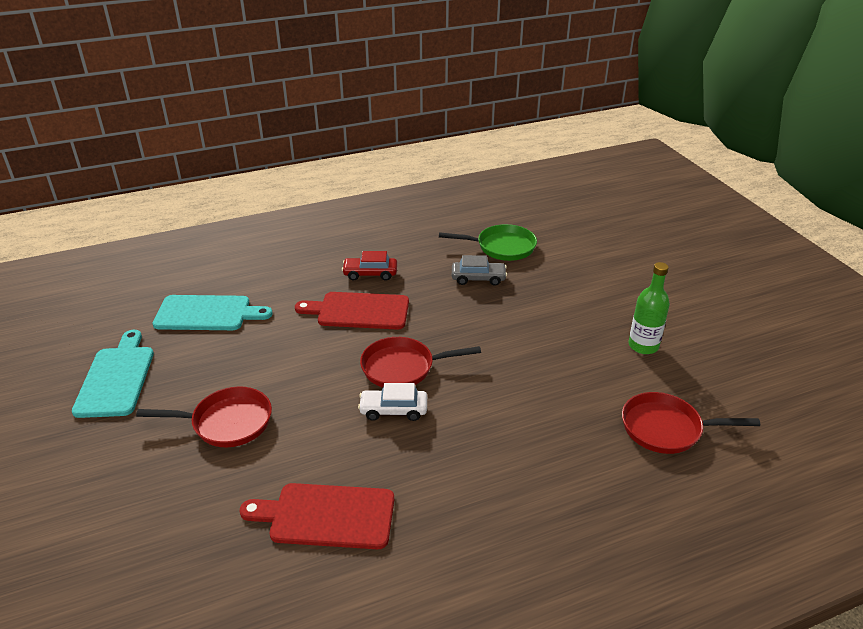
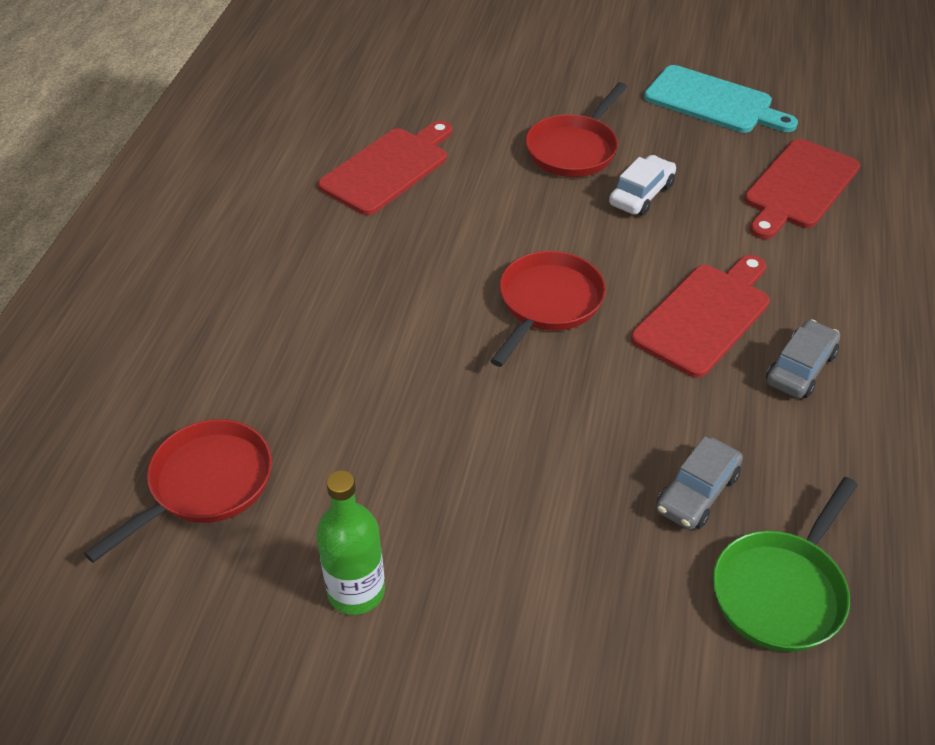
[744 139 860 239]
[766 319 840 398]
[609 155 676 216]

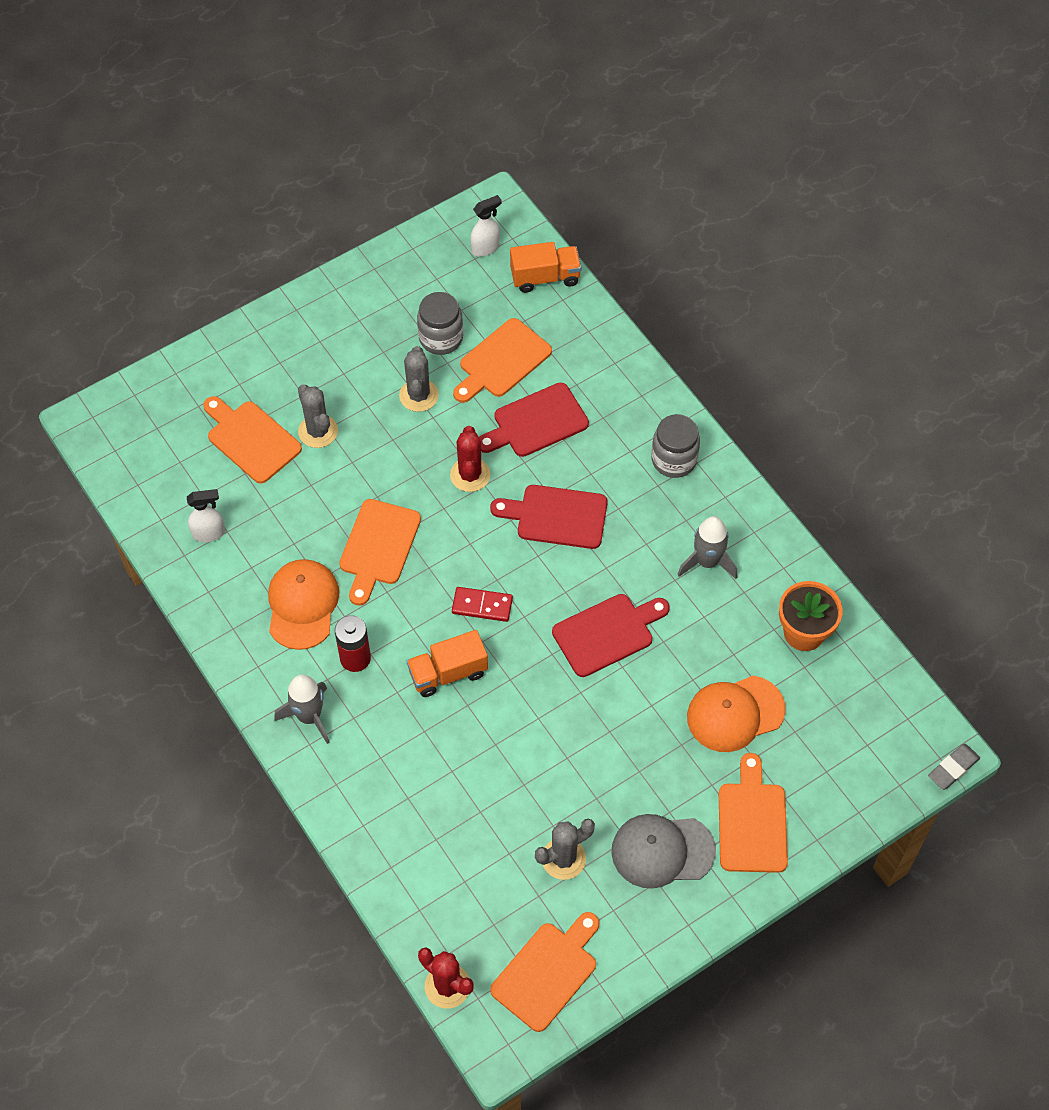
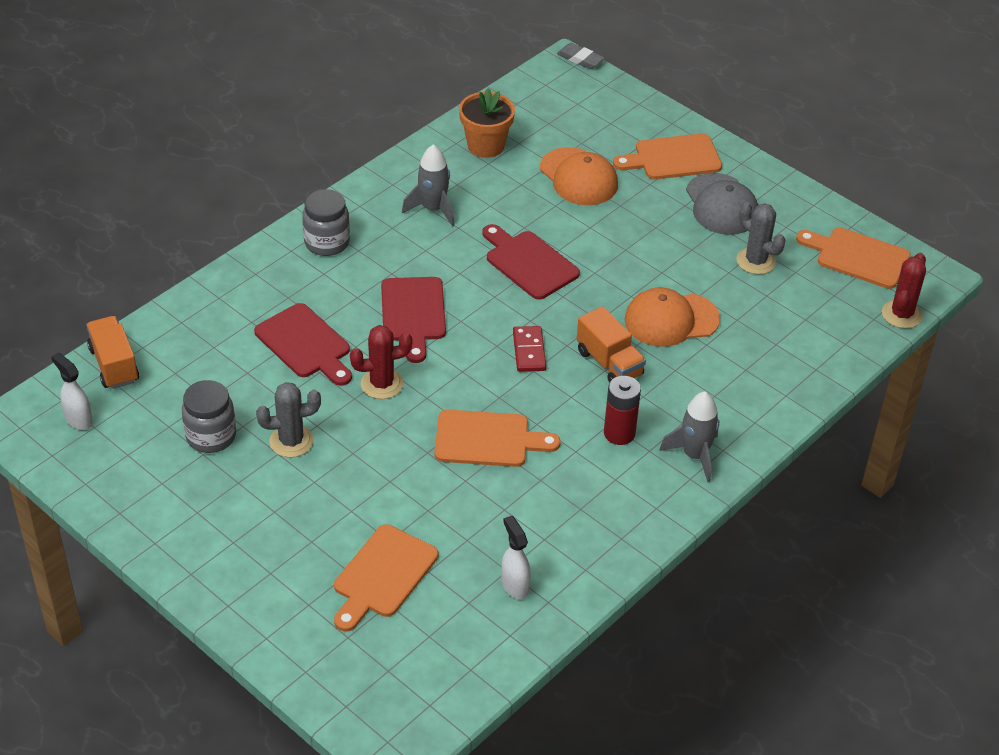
[624 287 720 347]
[298 384 338 448] (first image)
[453 318 552 403] (first image)

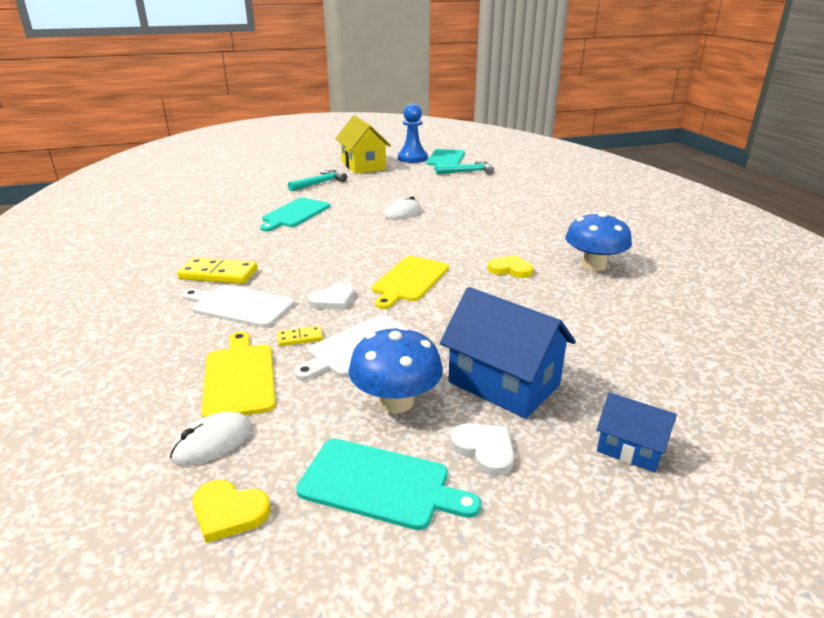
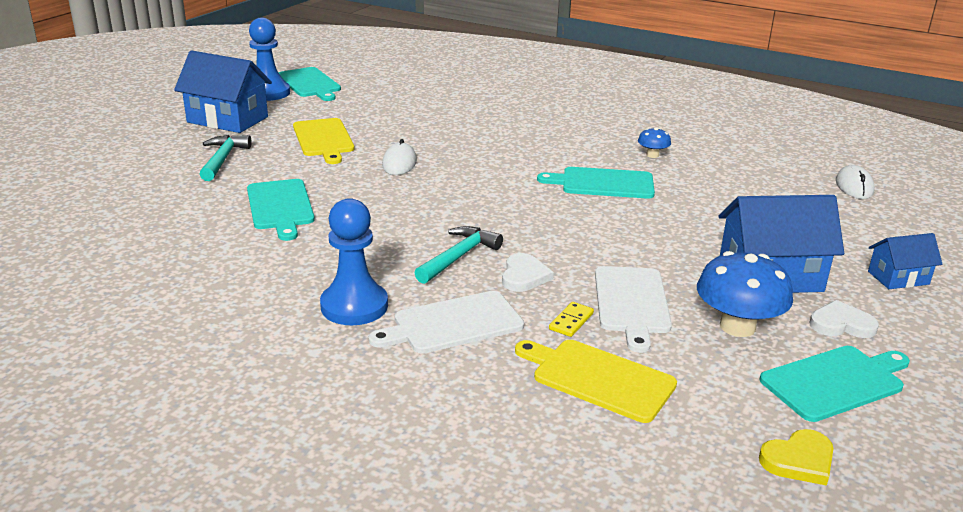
[836 165 875 199]
[320 198 388 325]
[174 50 272 133]
[293 118 355 164]
[414 226 503 284]
[537 167 655 199]
[638 127 671 158]

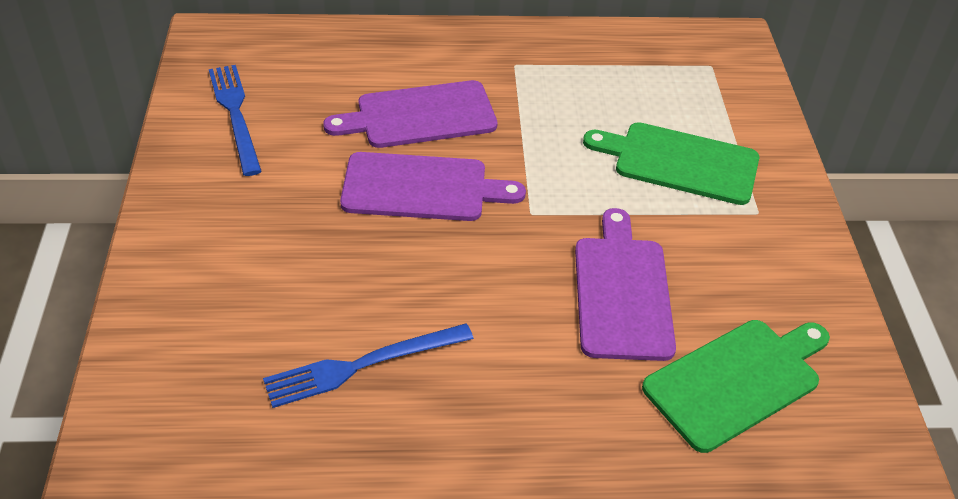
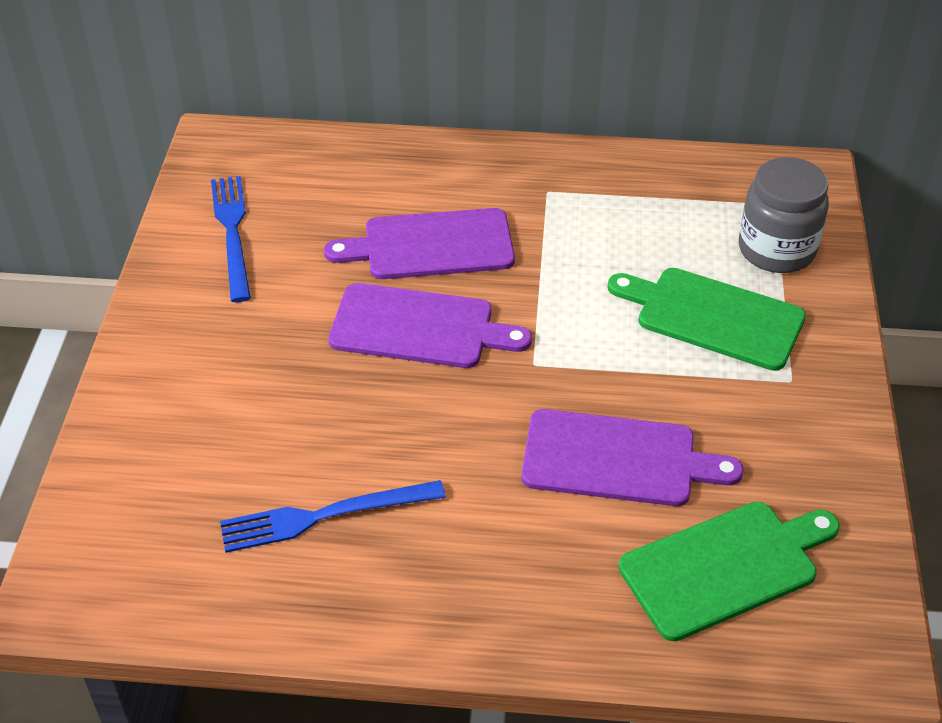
[522 409 744 506]
[739 157 829 273]

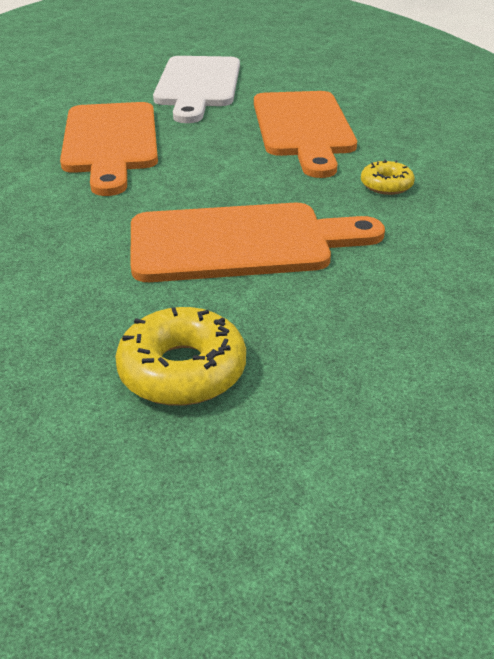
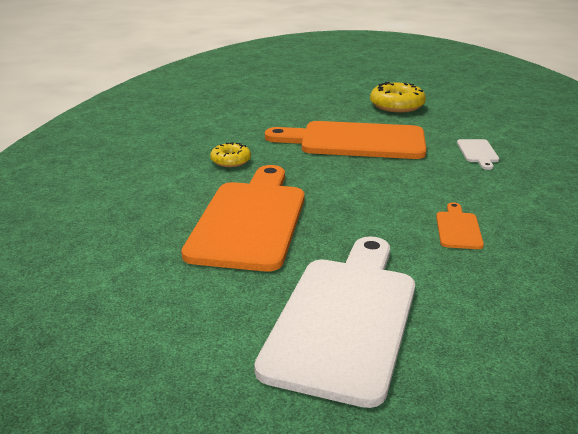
[436 202 484 249]
[457 139 499 170]

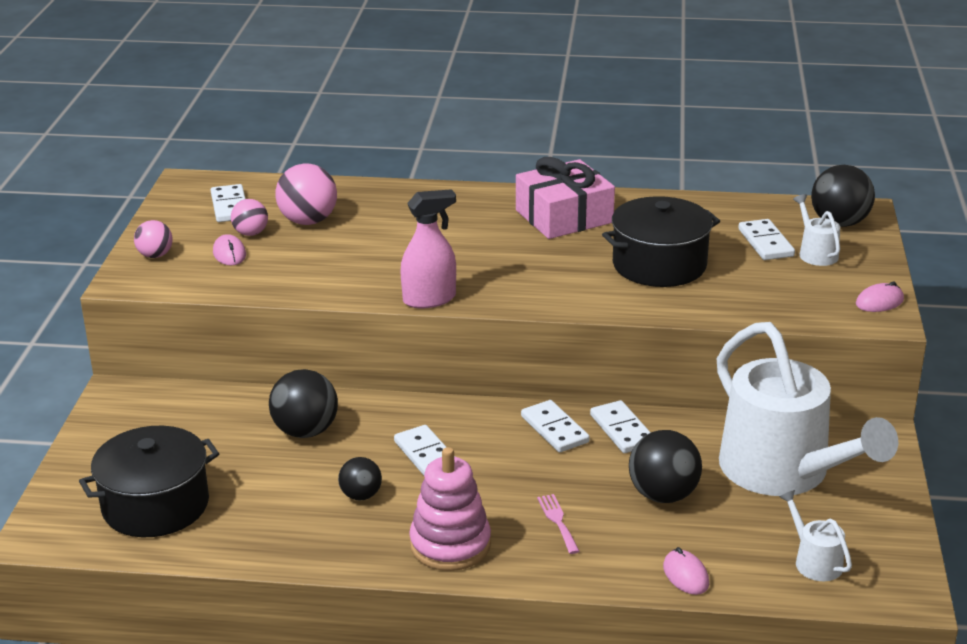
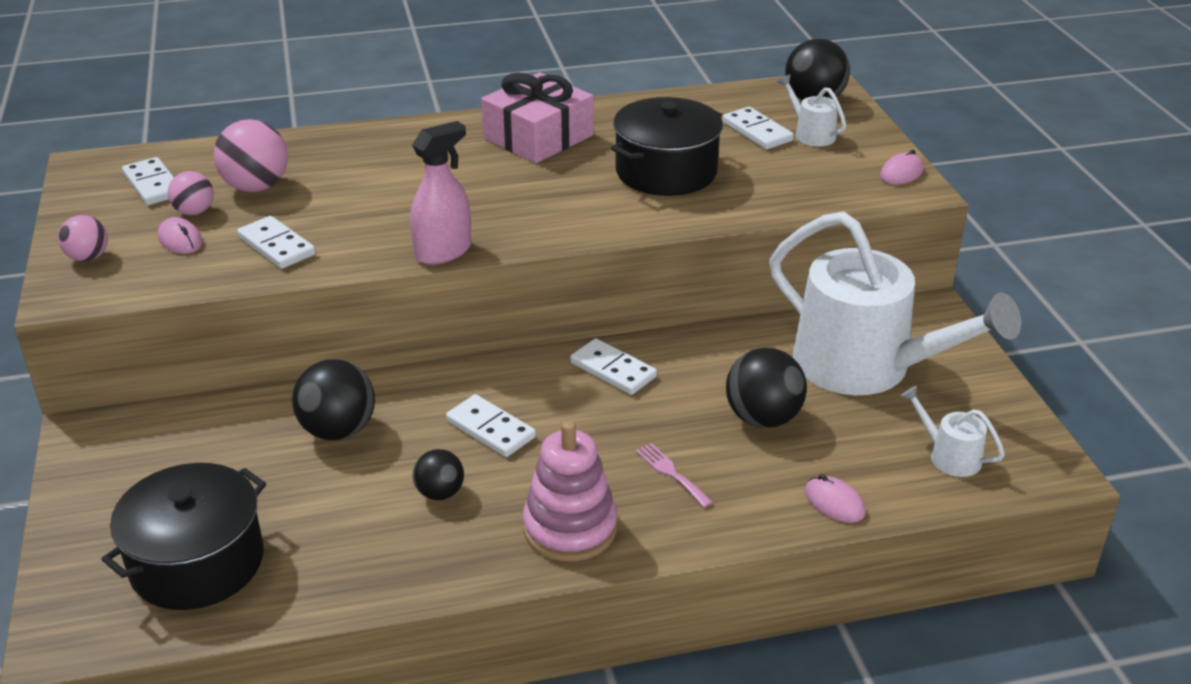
[237 216 316 269]

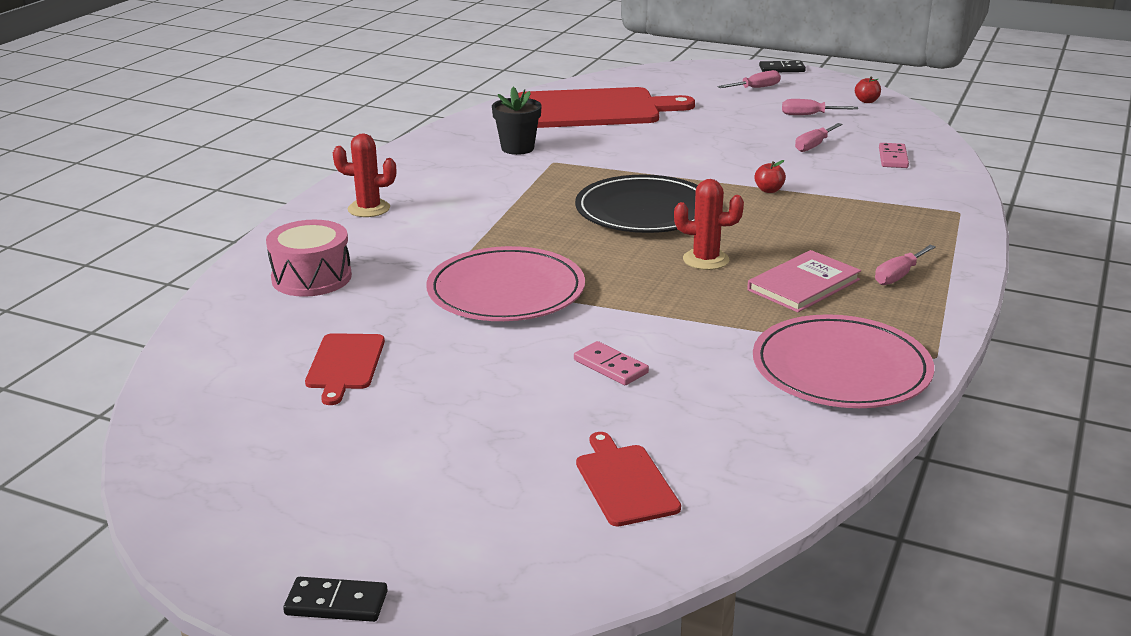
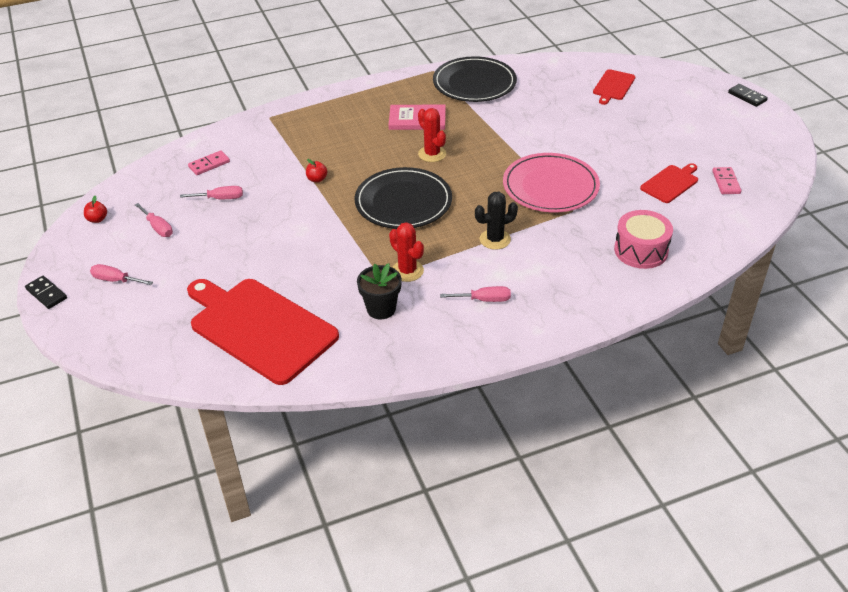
[389 222 424 282]
[712 167 741 194]
[433 56 517 102]
[440 286 511 302]
[475 192 518 250]

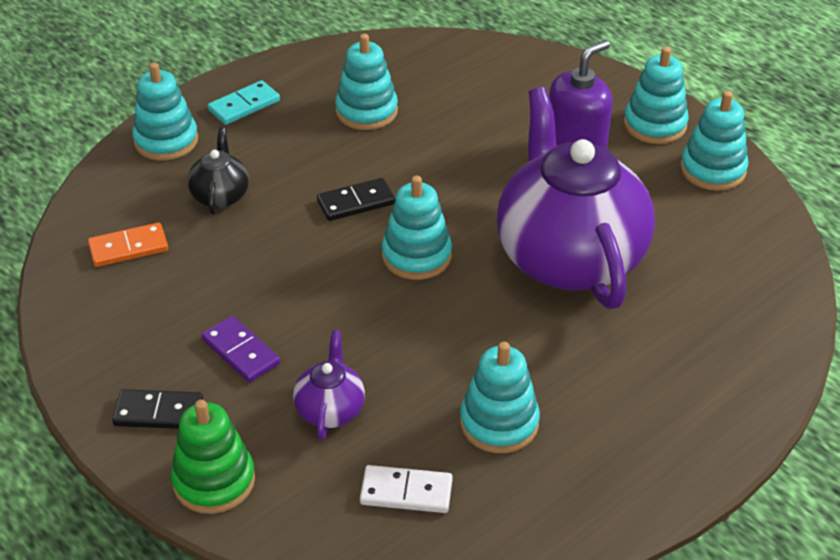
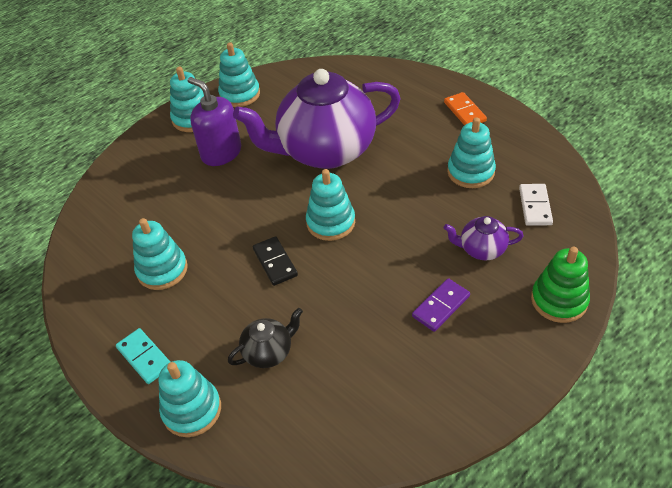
[444 92 487 125]
[112 389 203 429] (first image)
[228 308 303 368]

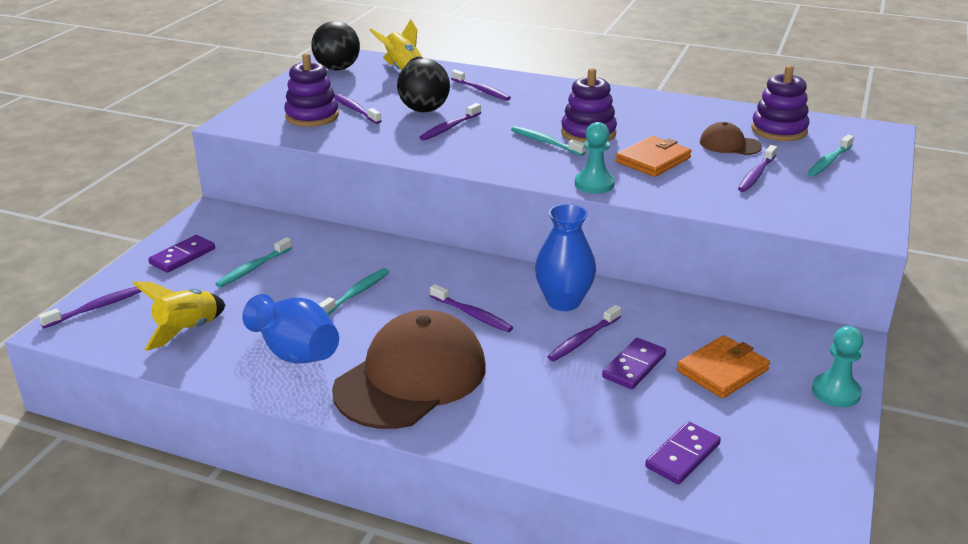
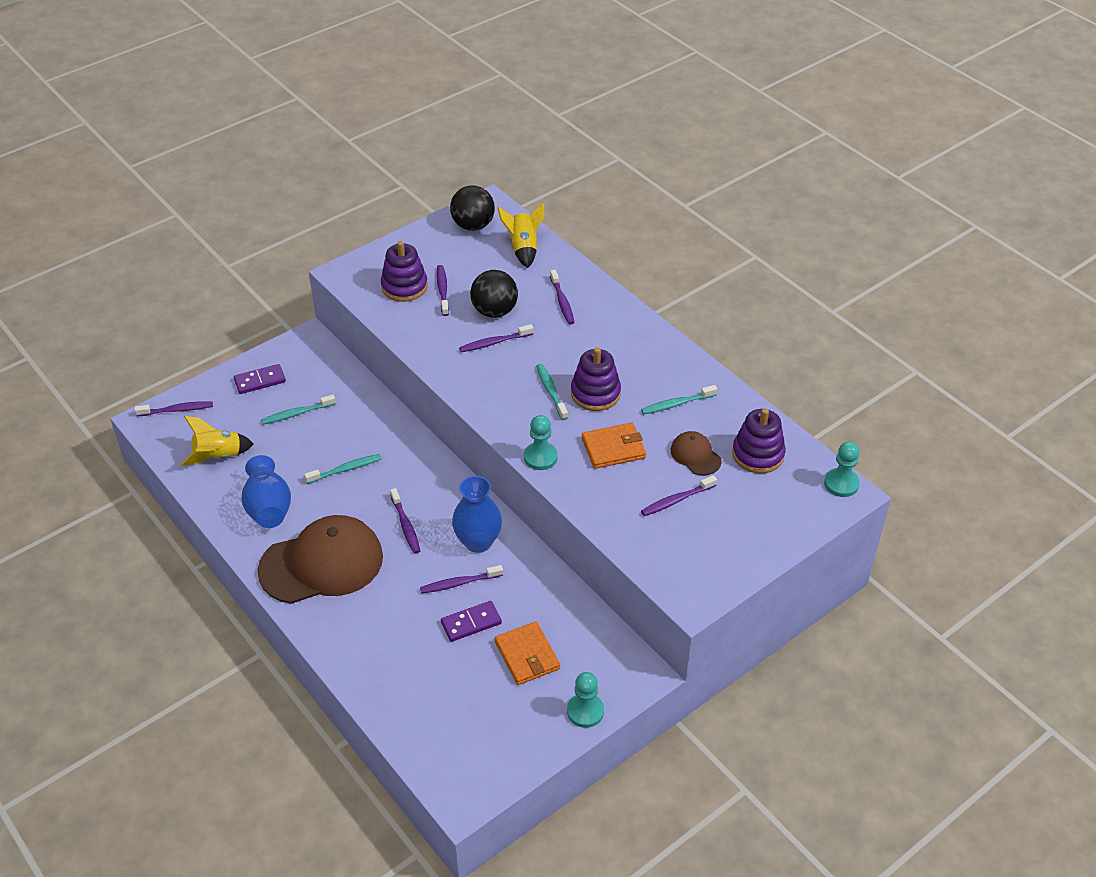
[645 421 721 484] (first image)
[495 621 560 685]
[641 385 717 415]
[824 442 860 497]

